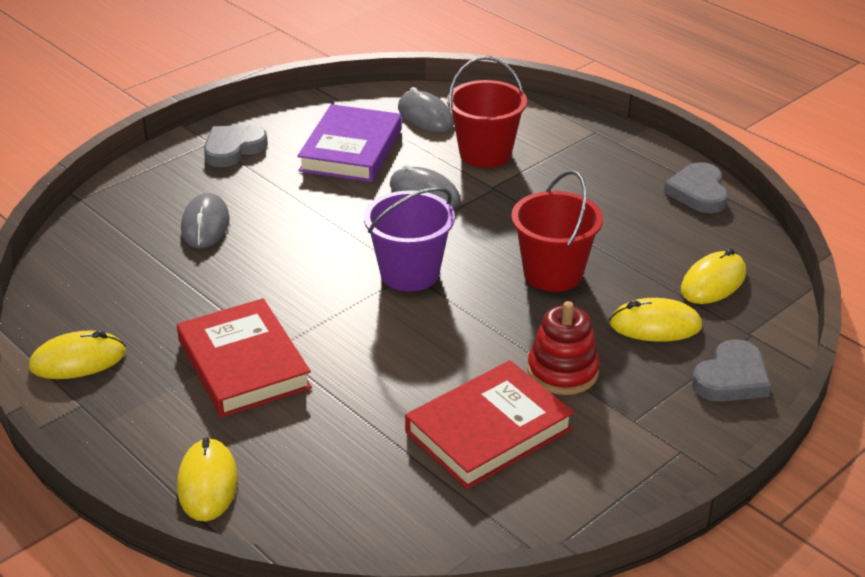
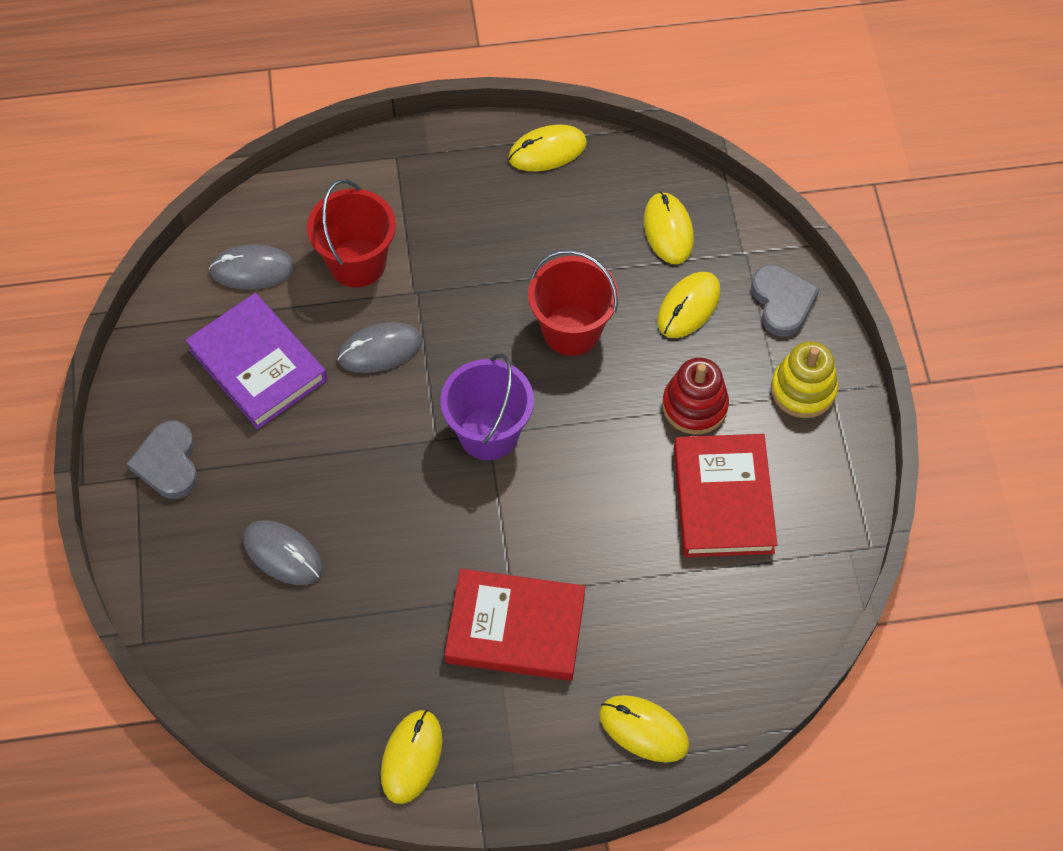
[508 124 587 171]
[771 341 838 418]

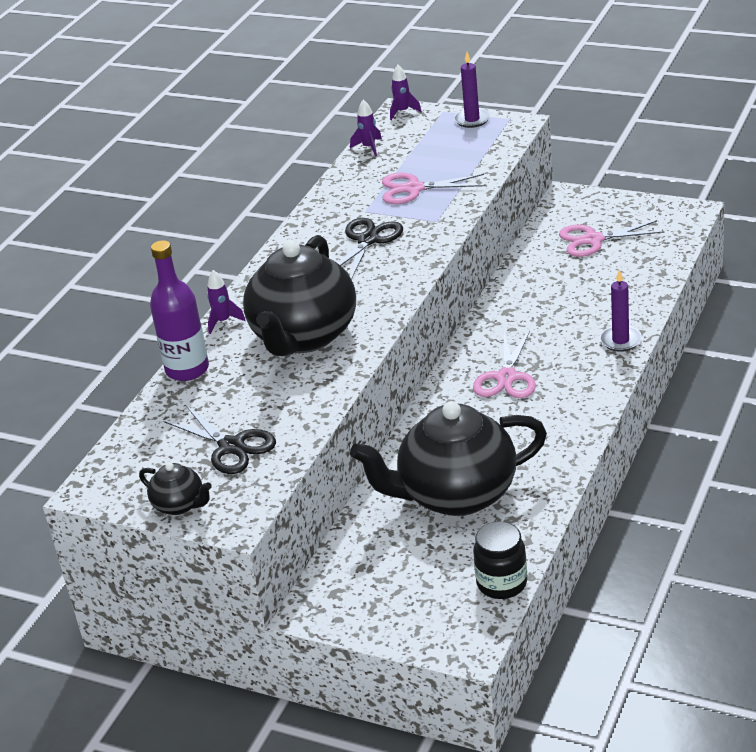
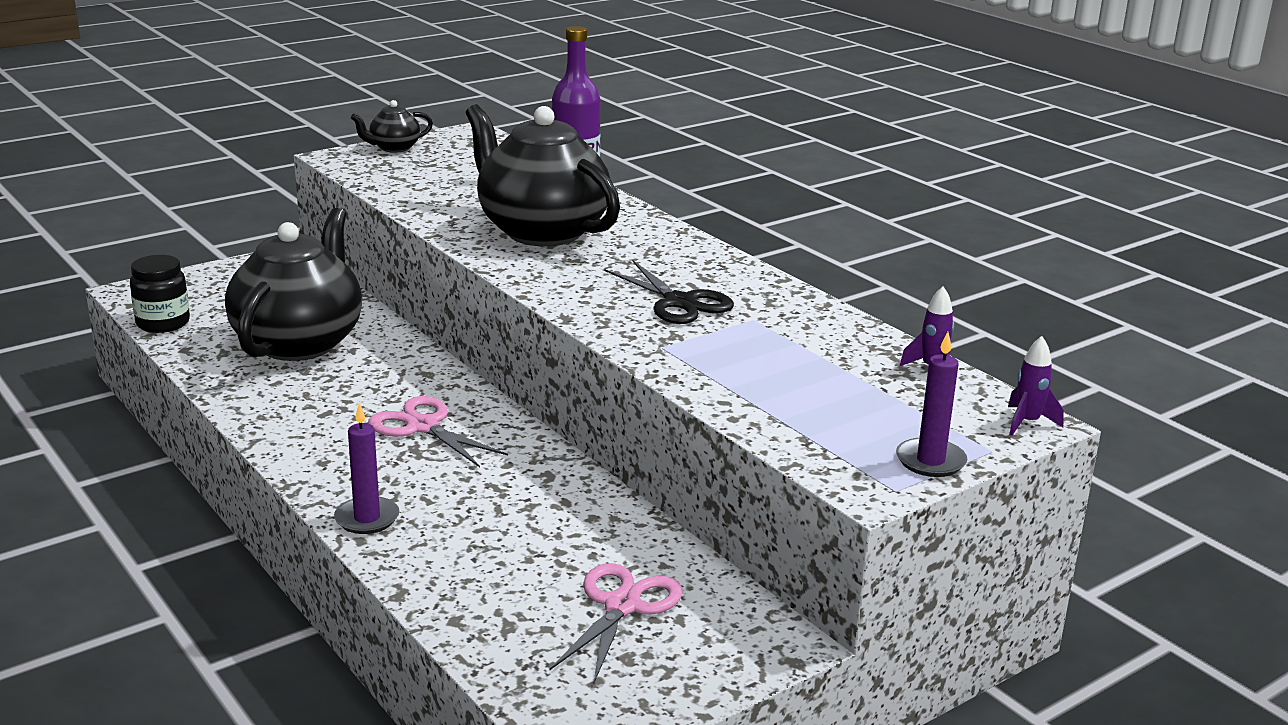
[164 405 276 474] (first image)
[207 270 246 334] (first image)
[382 173 486 205] (first image)

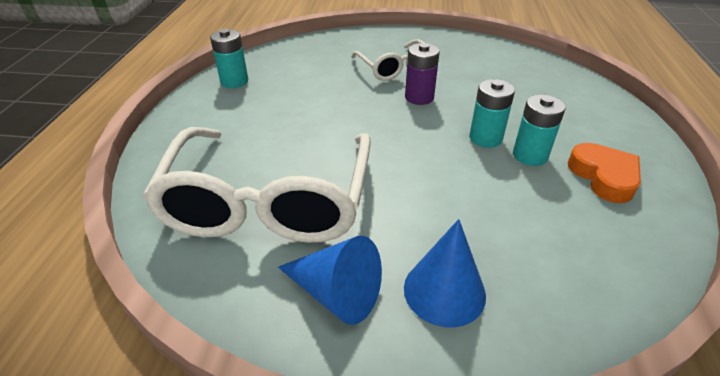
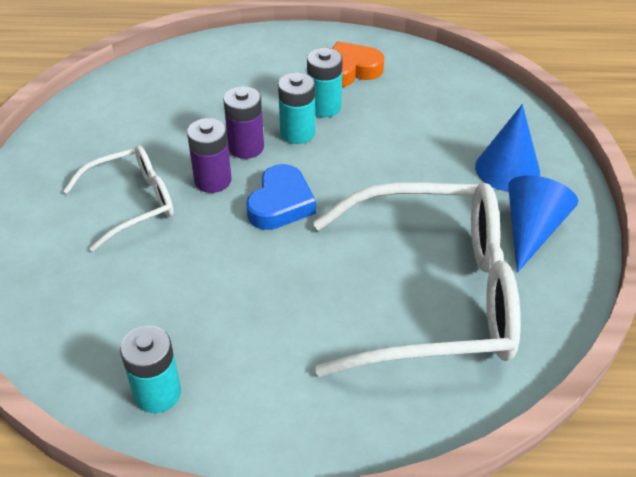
[223 86 264 159]
[246 164 316 230]

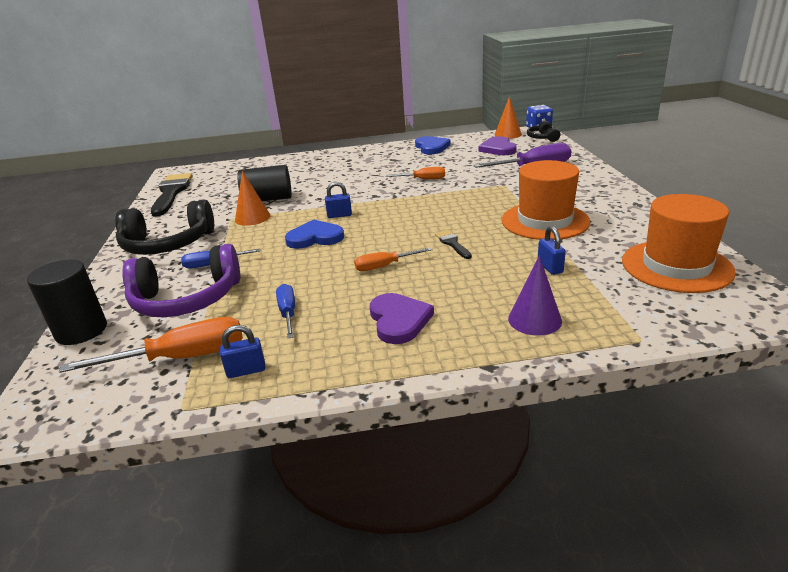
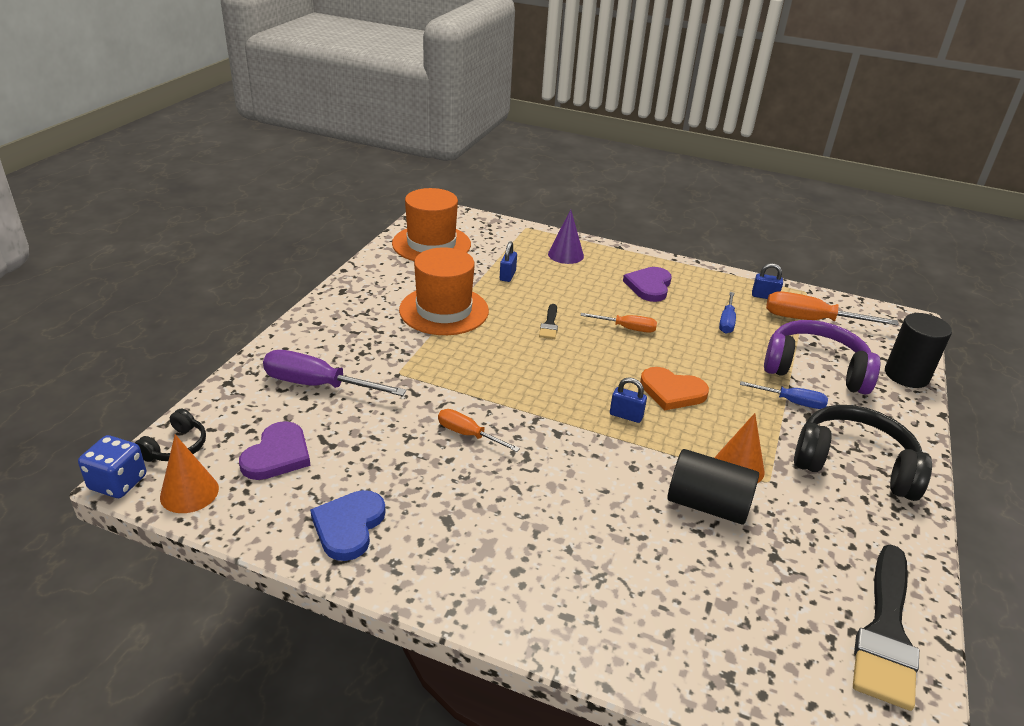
[640 367 709 410]

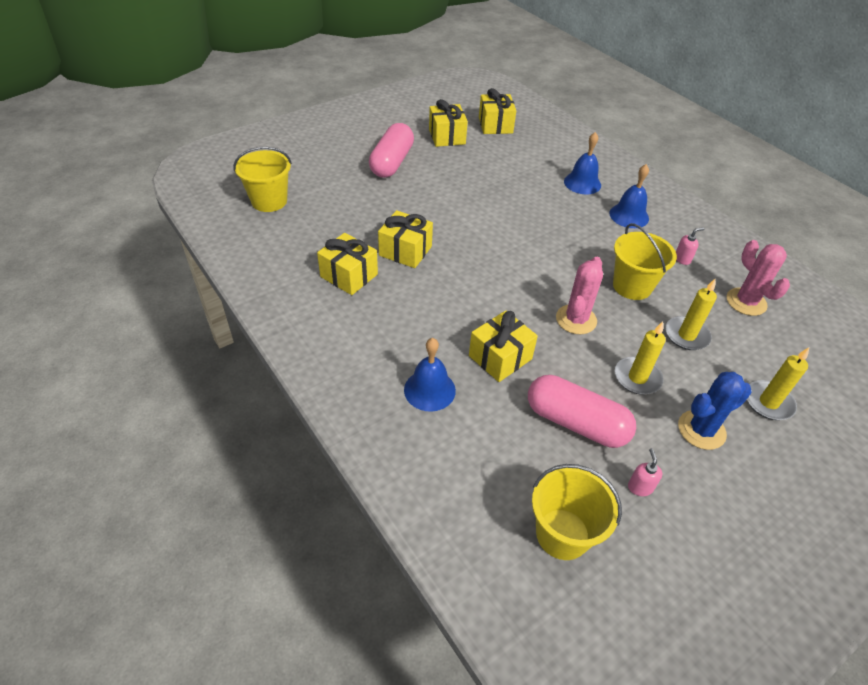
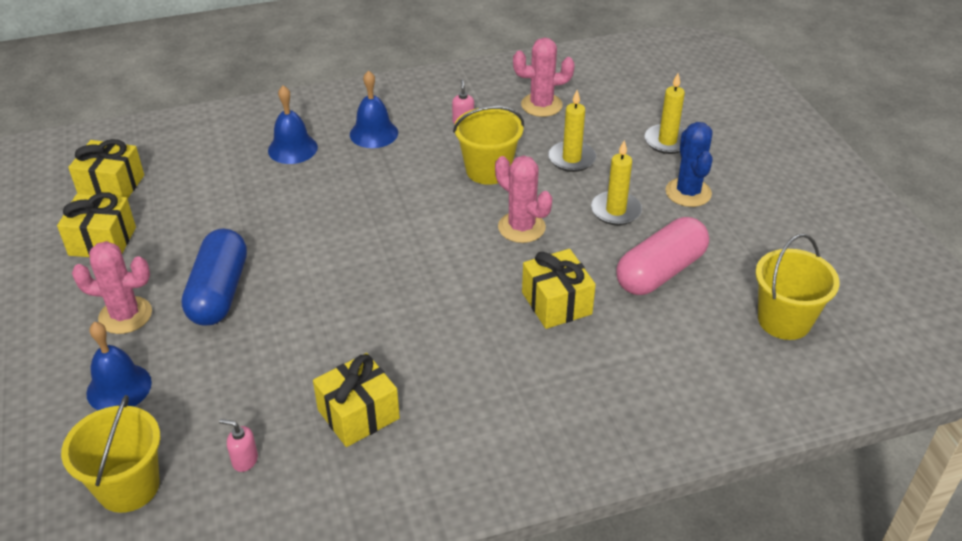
[72 241 152 334]
[378 210 433 268] (first image)
[86 322 152 410]
[219 419 258 472]
[181 228 247 326]

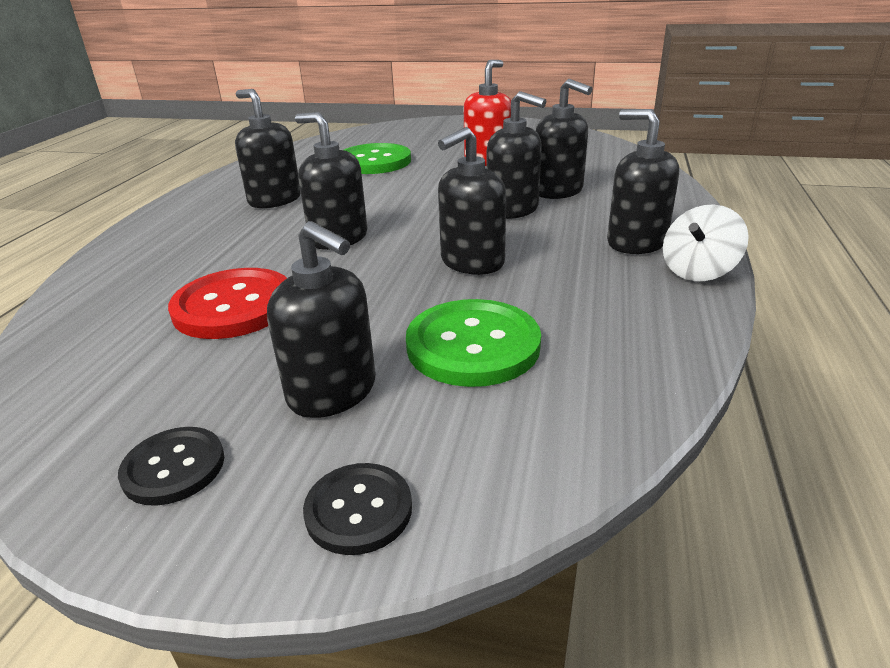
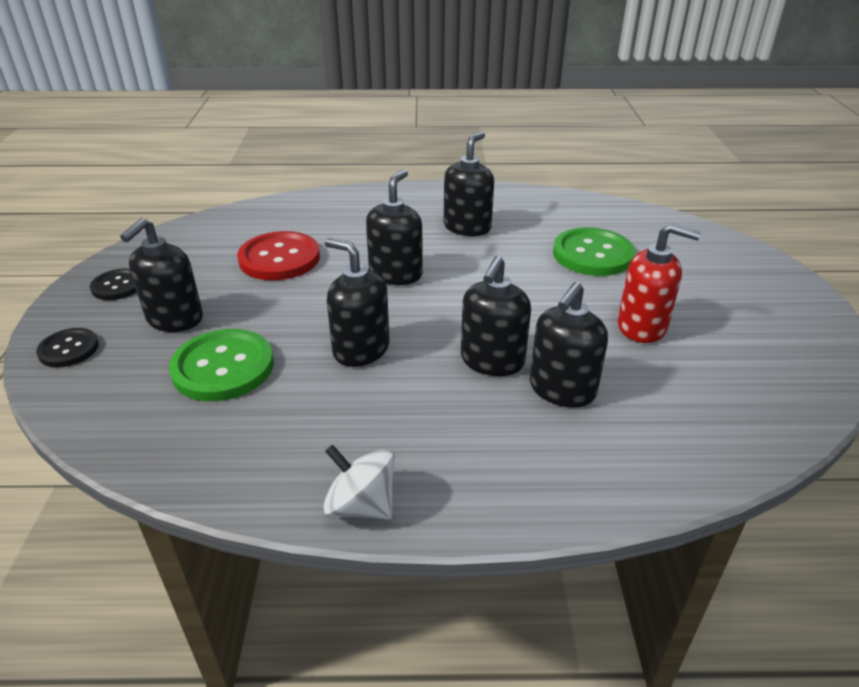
[607 109 679 254] (first image)

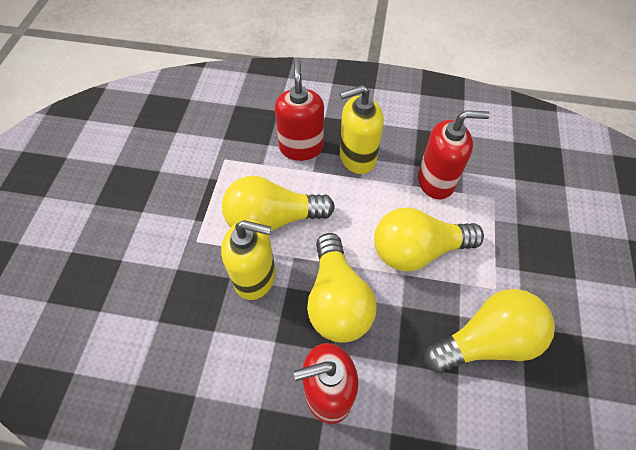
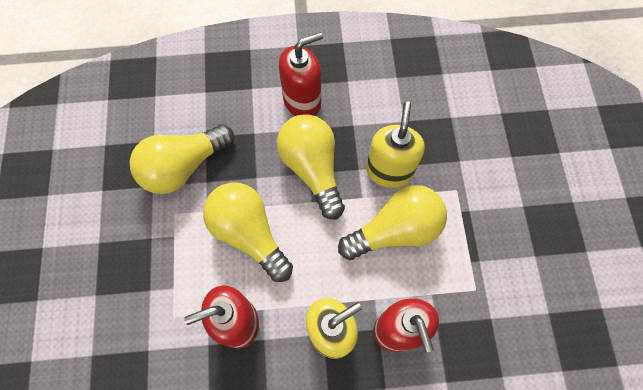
[366 102 425 188]
[203 183 293 282]

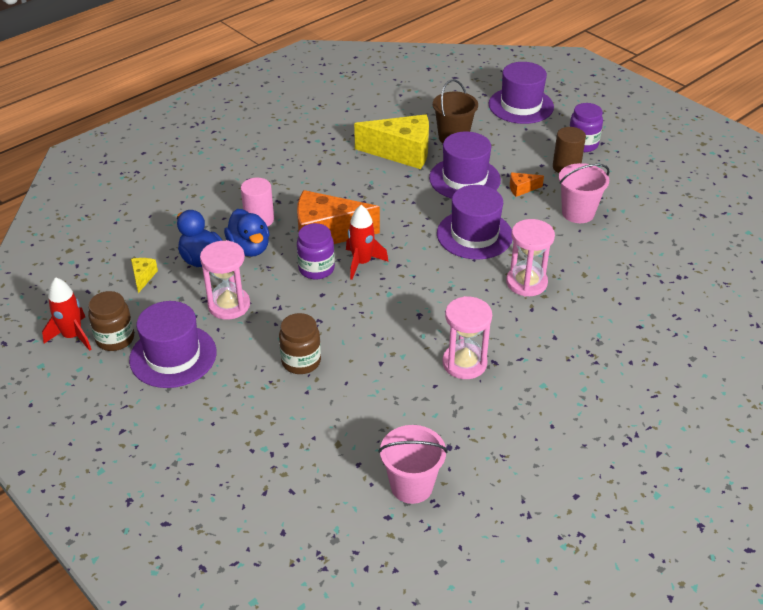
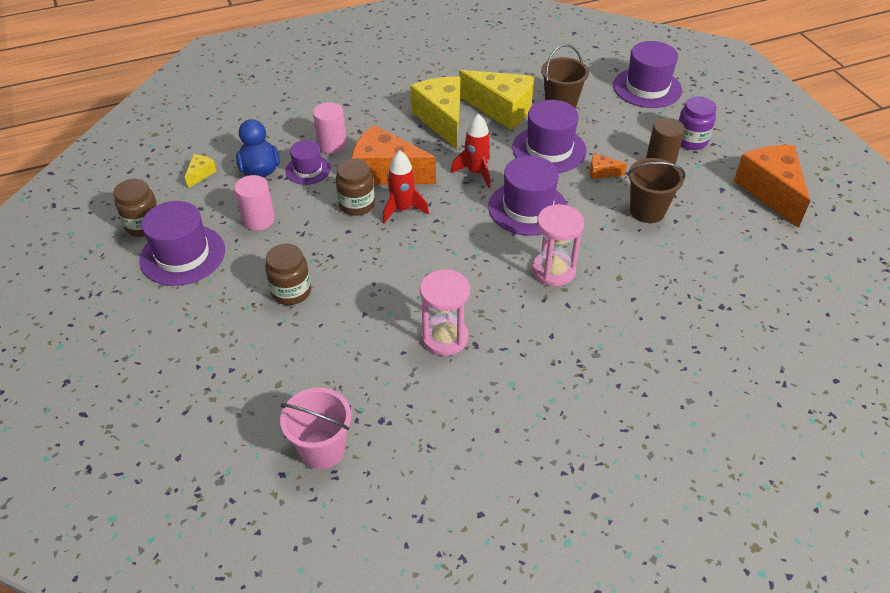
[451 114 491 188]
[234 175 275 230]
[285 140 331 185]
[336 159 375 216]
[627 158 686 223]
[410 76 461 149]
[734 145 810 228]

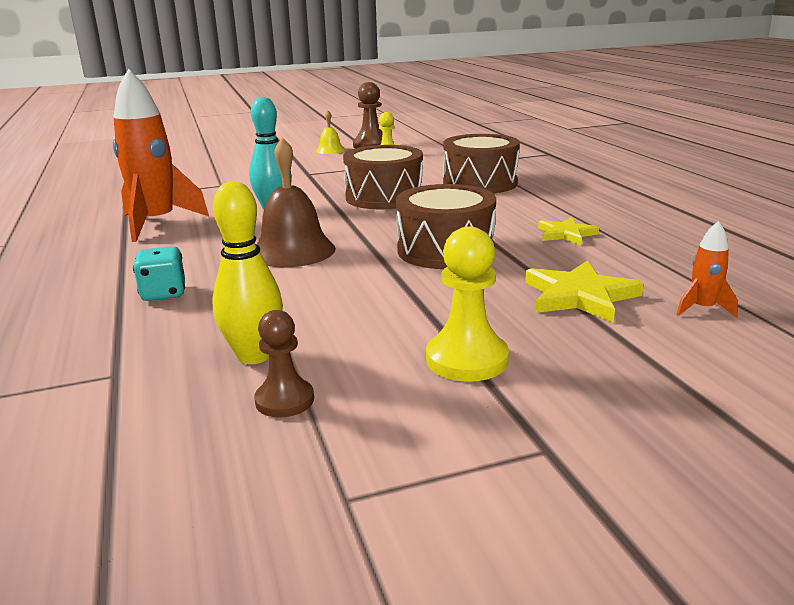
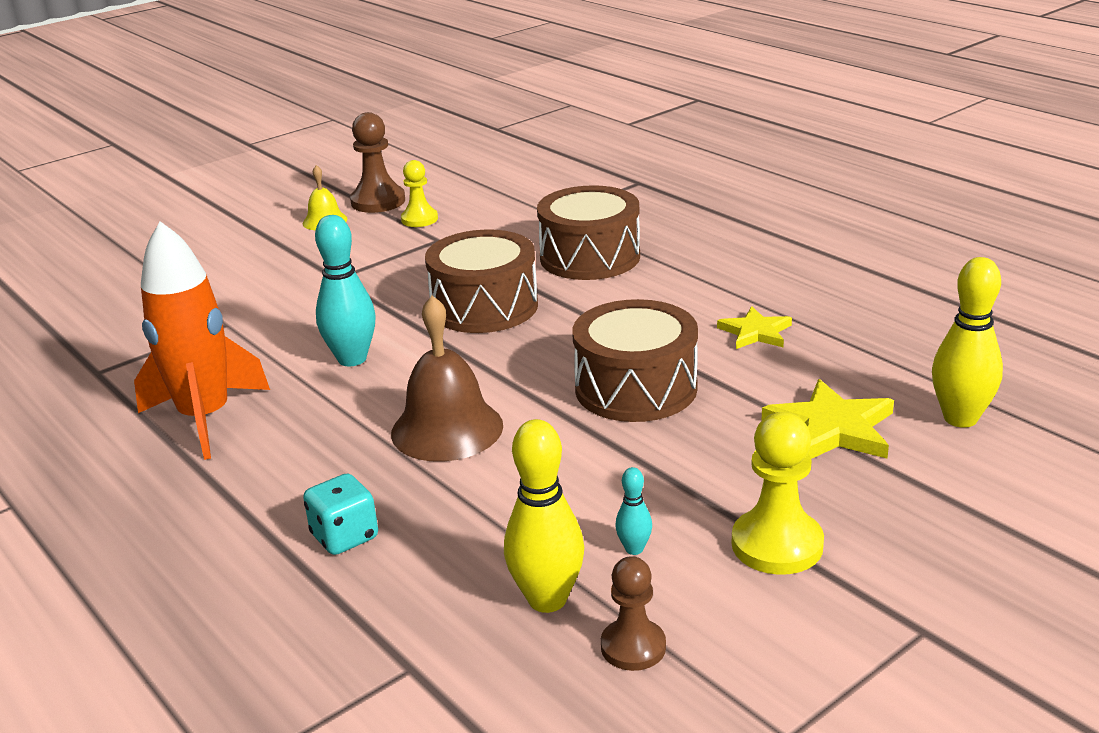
[932 257 1003 428]
[615 467 652 555]

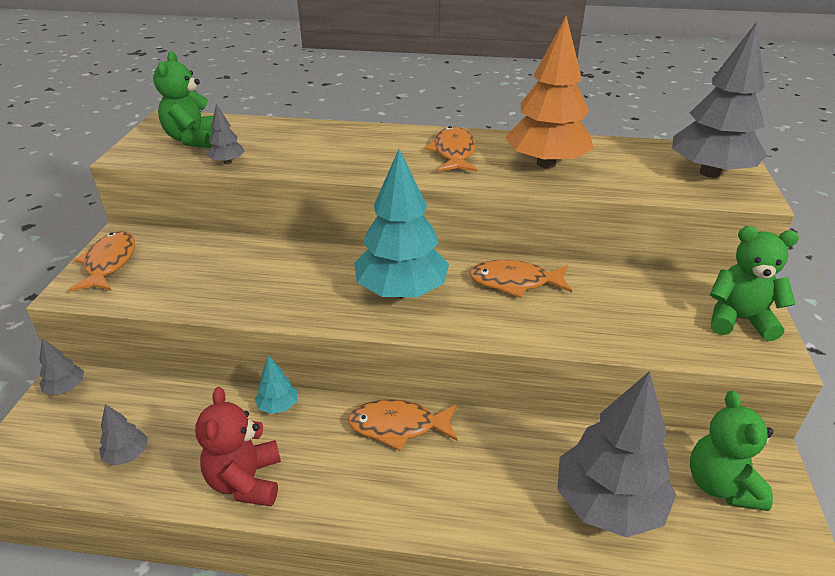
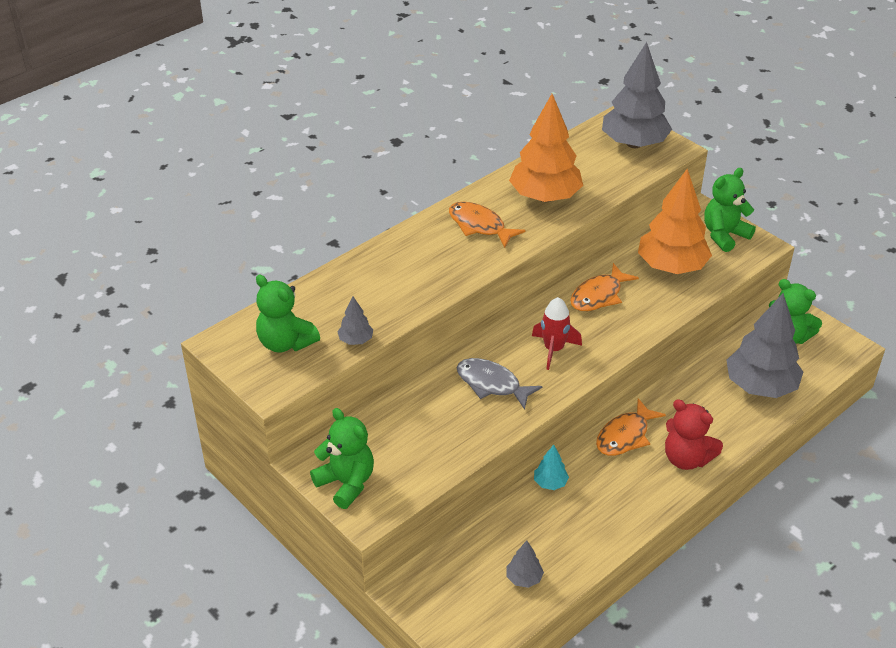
[39 338 84 395] (first image)
[310 408 374 509]
[665 399 723 470]
[532 297 582 370]
[457 358 542 410]
[638 169 712 274]

